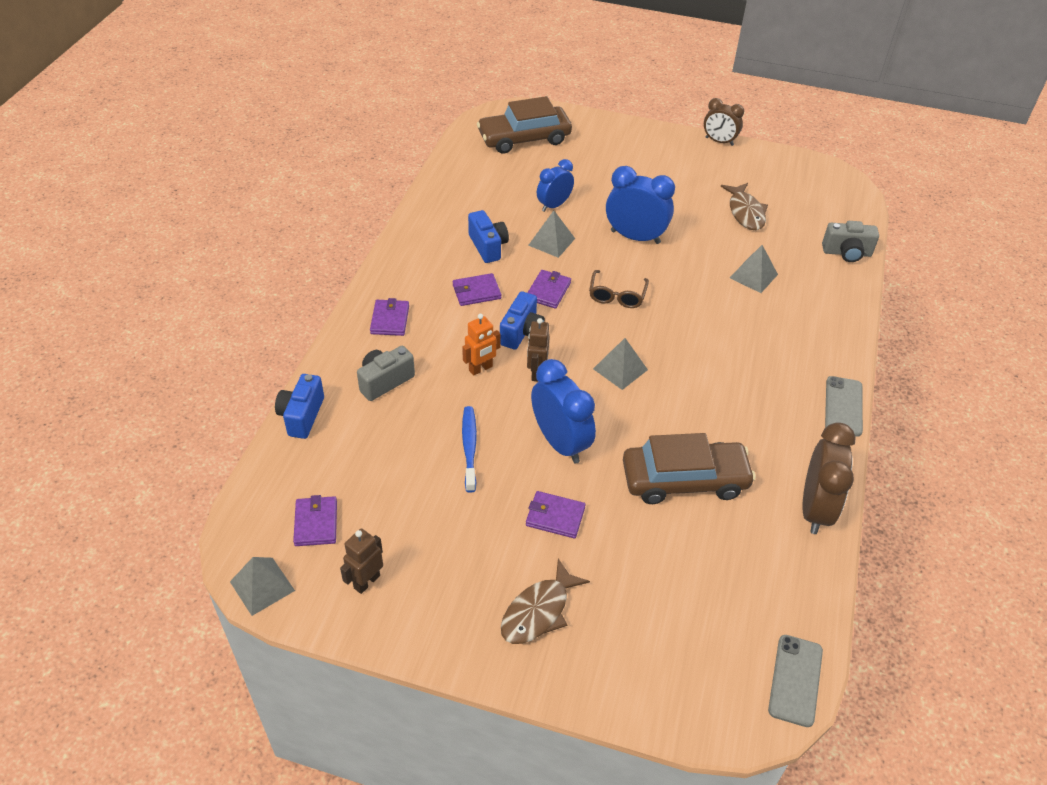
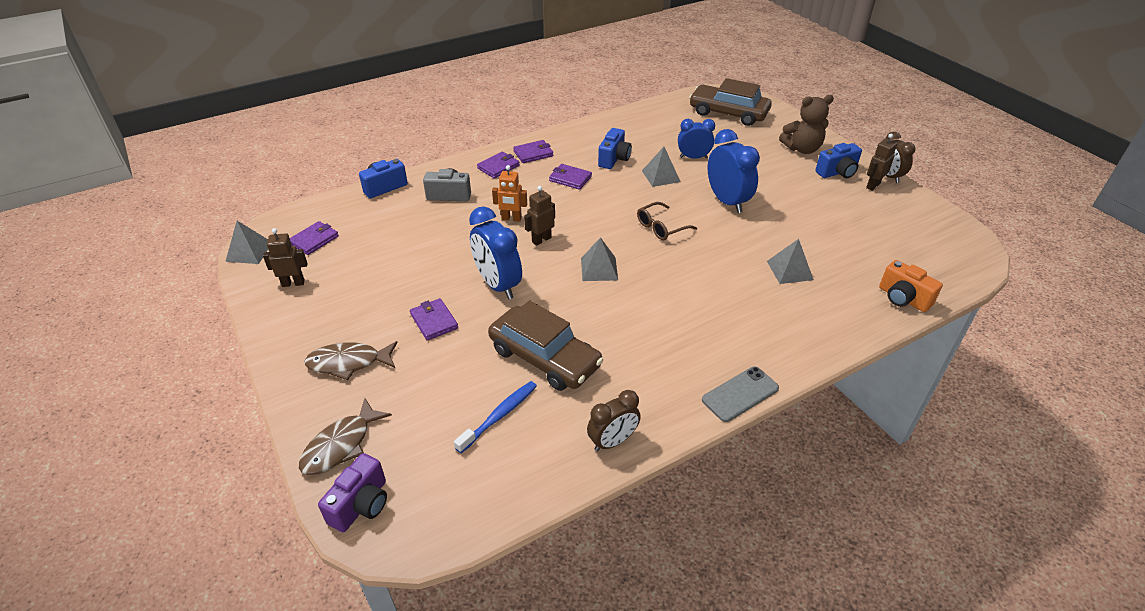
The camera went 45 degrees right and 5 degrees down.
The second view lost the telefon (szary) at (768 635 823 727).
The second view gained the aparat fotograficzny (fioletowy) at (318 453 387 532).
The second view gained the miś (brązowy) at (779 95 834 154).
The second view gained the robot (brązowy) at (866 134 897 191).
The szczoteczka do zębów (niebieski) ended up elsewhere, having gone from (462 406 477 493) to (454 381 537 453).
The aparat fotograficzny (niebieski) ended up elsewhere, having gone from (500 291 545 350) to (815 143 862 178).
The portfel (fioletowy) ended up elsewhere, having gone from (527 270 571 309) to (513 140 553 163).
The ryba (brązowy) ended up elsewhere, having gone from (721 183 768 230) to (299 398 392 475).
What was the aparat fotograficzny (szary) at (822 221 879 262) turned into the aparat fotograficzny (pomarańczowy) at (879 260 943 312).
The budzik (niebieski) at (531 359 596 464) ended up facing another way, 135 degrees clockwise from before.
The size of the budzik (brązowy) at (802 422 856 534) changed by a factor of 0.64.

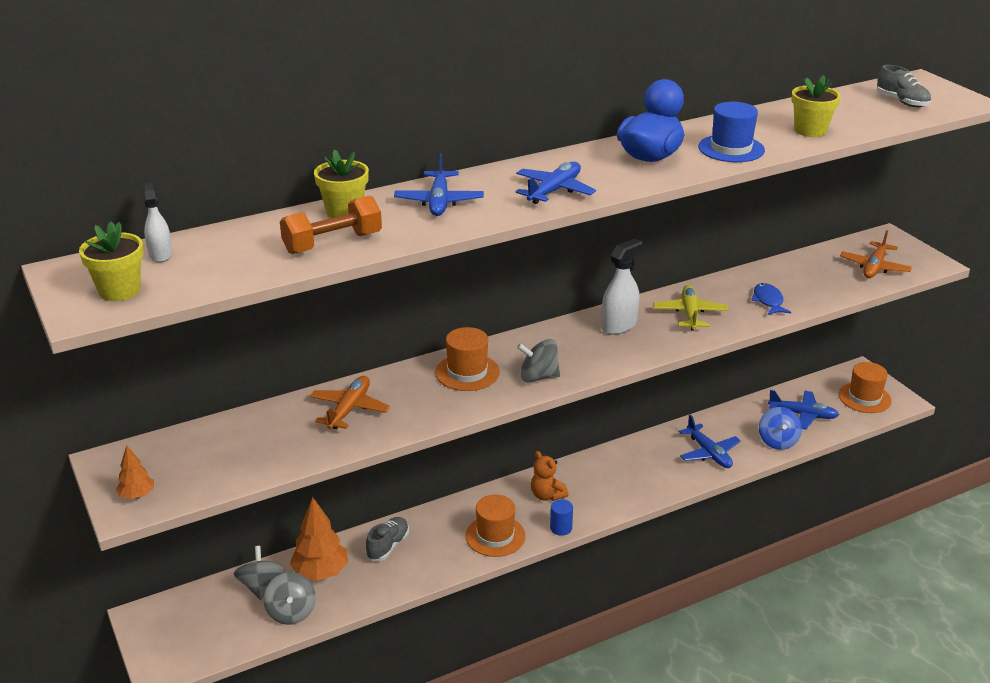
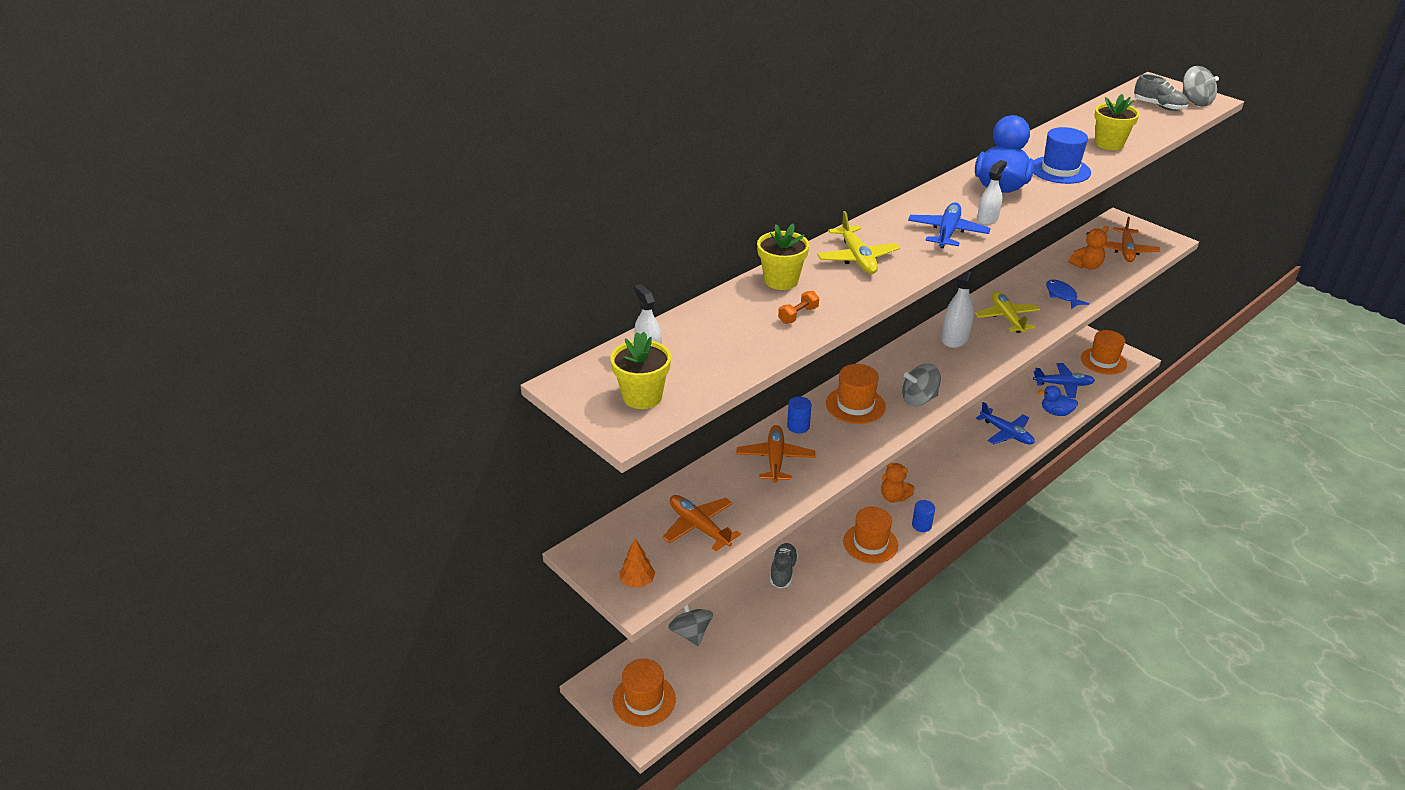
The camera went 15 degrees left and 5 degrees up.
The second view lost the drzewko (pomarańczowy) at (290 497 348 580).
The second view gained the kapelusz (pomarańczowy) at (612 659 676 727).
The second view gained the samolot (pomarańczowy) at (662 495 741 551).
The second view gained the walec (niebieski) at (787 397 811 433).
The second view gained the spryskiwacz (biały) at (977 160 1007 225).
The second view gained the miś (pomarańczowy) at (1068 226 1109 270).
The bączek (szary) ended up elsewhere, having gone from (264 572 316 625) to (1182 66 1219 106).
Where the bączek (niebieski) stood at (759 407 802 450), the kaczka (niebieski) came to stand at (1038 385 1078 416).
What was the samolot (niebieski) at (394 153 484 216) turned into the samolot (żółty) at (817 211 900 274).
The size of the hantel (pomarańczowy) at (280 195 382 254) changed by a factor of 0.50.

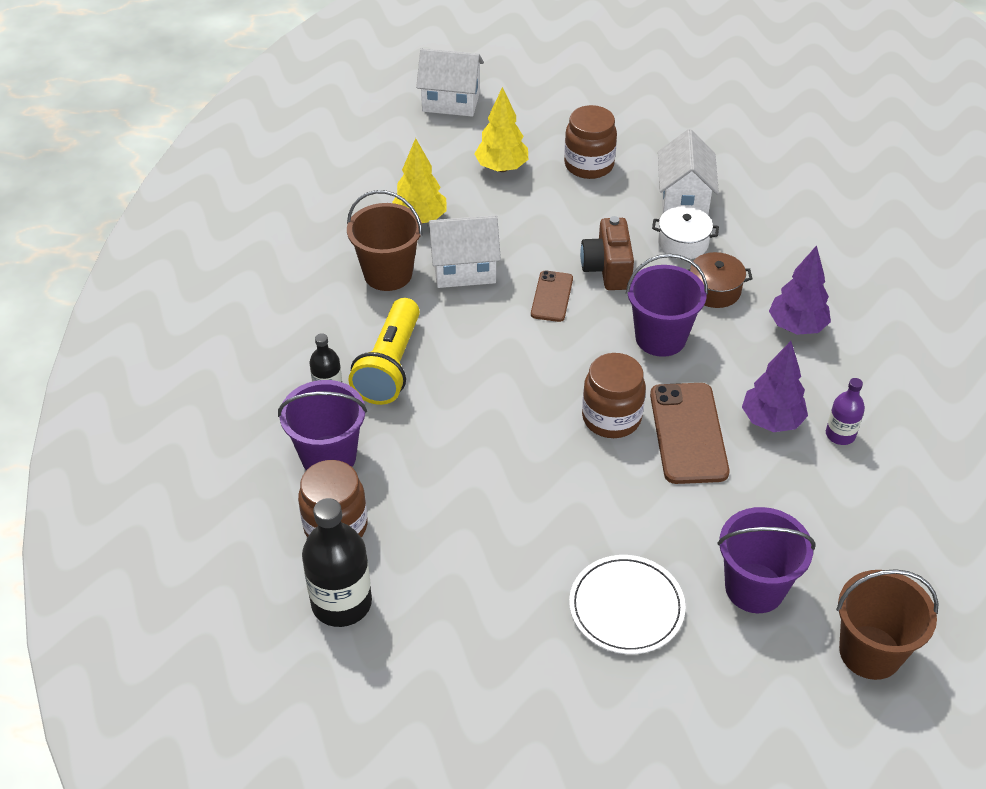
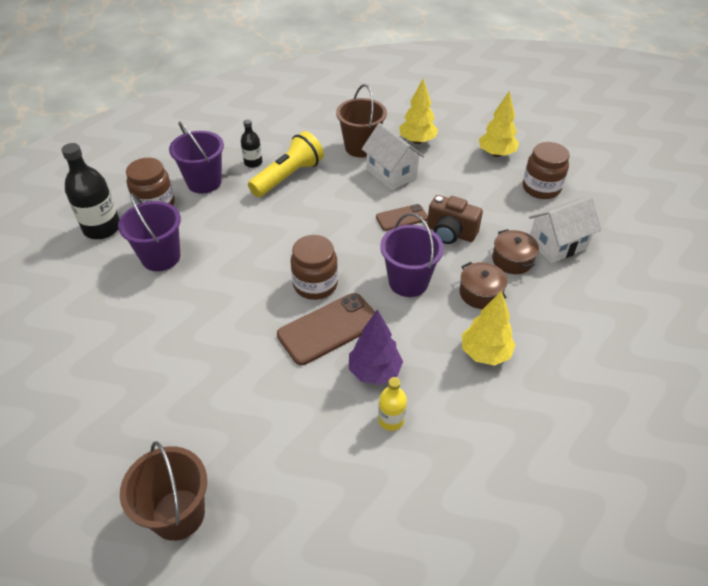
The camera went 60 degrees right and 0 degrees up.
The second view lost the domek (biały) at (416 48 484 117).
The second view lost the talerz (biały) at (569 555 685 654).
The wiadro (fioletowy) ended up elsewhere, having gone from (717 507 816 613) to (118 193 181 271).
What was the garnek (biały) at (652 206 719 259) turned into the garnek (brązowy) at (492 229 539 274).
What was the drzewko (fioletowy) at (769 245 831 335) turned into the drzewko (żółty) at (462 290 516 366).
What was the butelka (fioletowy) at (826 378 865 445) turned into the butelka (żółty) at (378 377 407 431).
The latarka (żółty) at (348 298 420 405) ended up facing another way, 150 degrees clockwise from before.
The aparat fotograficzny (brązowy) at (580 216 634 290) ended up facing another way, 120 degrees counterclockwise from before.

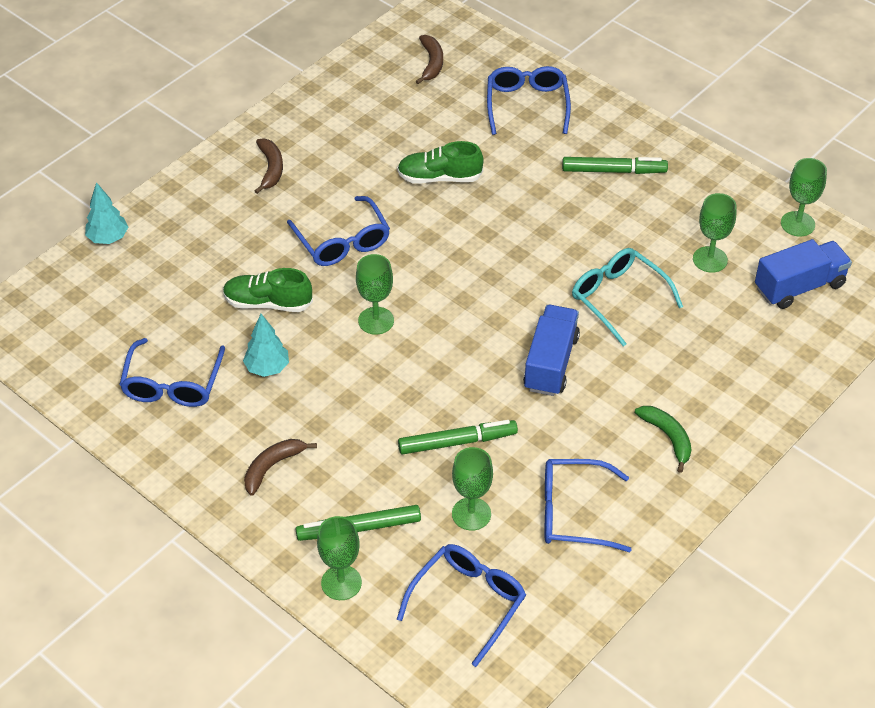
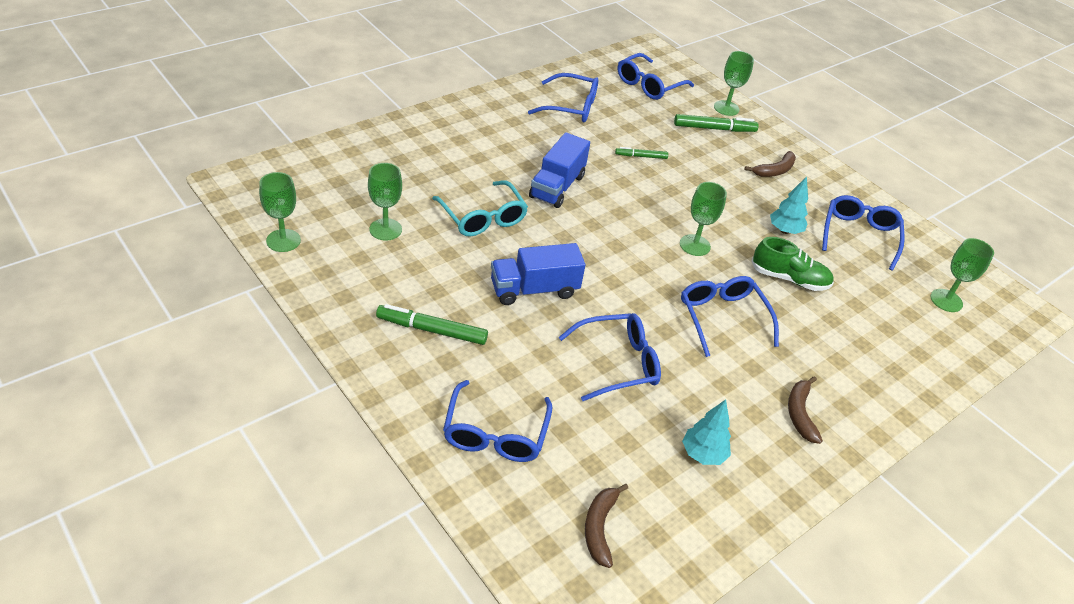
The camera went 175 degrees left and 5 degrees down.
The second view lost the banan (zielony) at (635 406 692 473).
The drzewko (turkusowy) ended up elsewhere, having gone from (85 182 128 244) to (682 400 731 465).
The kielich (zielony) ended up elsewhere, having gone from (452 447 493 531) to (931 238 994 312).
The ciężarówka (niebieski) ended up elsewhere, having gone from (755 239 852 309) to (491 243 585 305).
Where the but (zielony) stood at (397 141 484 184), the okulary (niebieski) came to stand at (558 313 661 401).
The size of the flamaster (zielony) at (398 420 518 455) changed by a factor of 0.60.

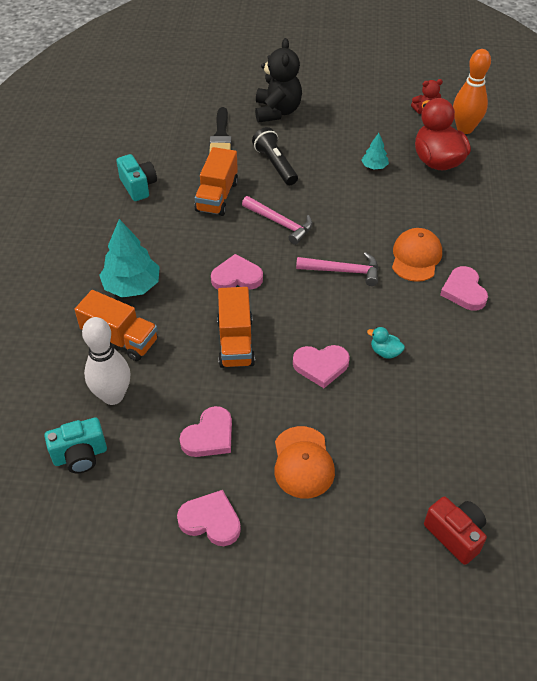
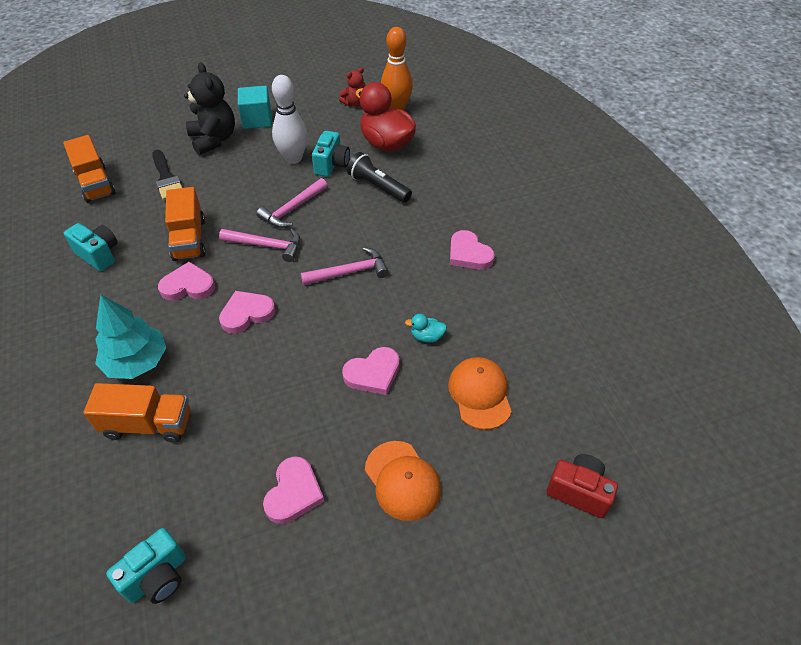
The camera went 25 degrees left and 0 degrees up.
The second view gained the sześcian (turkusowy) at (238 86 272 129).
The second view gained the młotek (różowy) at (256 178 328 228).
The kręgiel (biały) ended up elsewhere, having gone from (82 317 131 405) to (272 75 308 164).
The serce (różowy) ended up elsewhere, having gone from (177 490 241 546) to (158 262 215 301).
The ciężarówka (pomarańczowy) ended up elsewhere, having gone from (217 287 255 368) to (63 135 116 203).
The latarka (czarny) ended up elsewhere, having gone from (252 127 298 185) to (347 152 412 203).
The czapka (pomarańczowy) ended up elsewhere, having gone from (392 228 442 282) to (448 357 512 430).
Where the drzewko (turkusowy) stood at (361 133 389 170), the aparat fotograficzny (turkusowy) came to stand at (312 131 350 177).

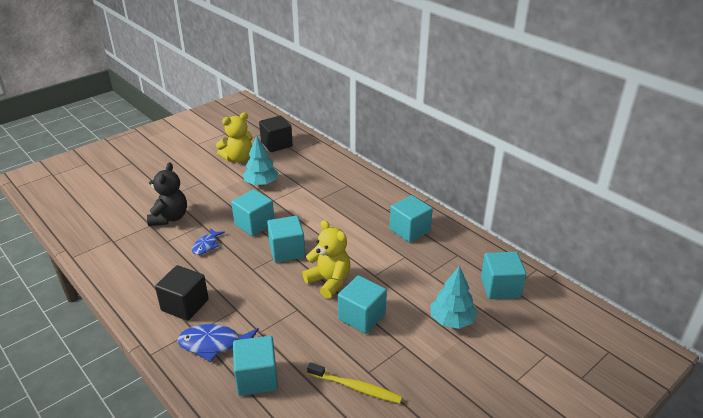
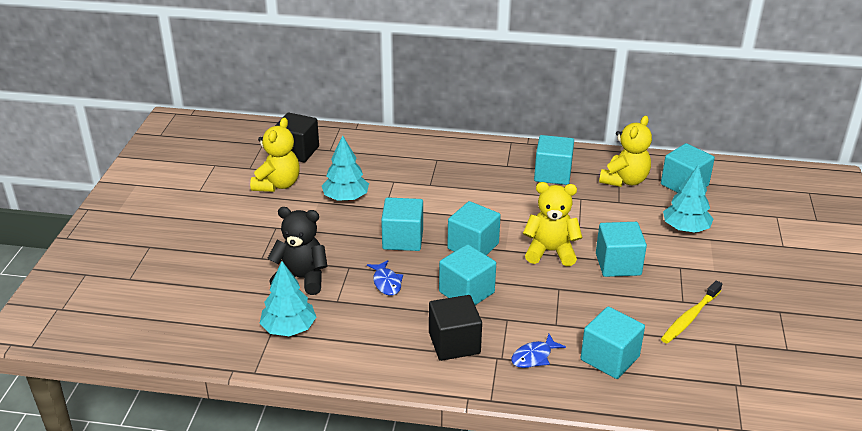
The camera went 40 degrees left and 0 degrees up.
The second view gained the drzewko (turkusowy) at (260 261 316 336).
The second view gained the sześcian (turkusowy) at (439 244 496 305).
The second view gained the miś (żółty) at (599 116 652 187).
The miś (czarny) at (147 162 187 226) ended up facing another way, 45 degrees counterclockwise from before.
The szczoteczka do zębów (żółty) at (307 362 402 404) ended up facing another way, 150 degrees clockwise from before.
The size of the ryba (niebieski) at (178 324 259 362) changed by a factor of 0.63.

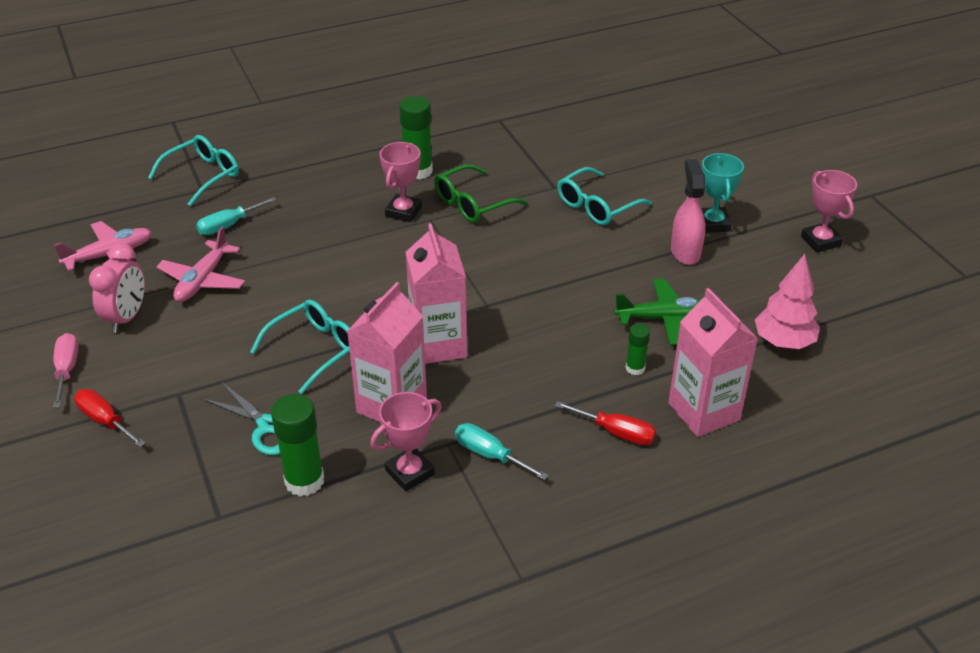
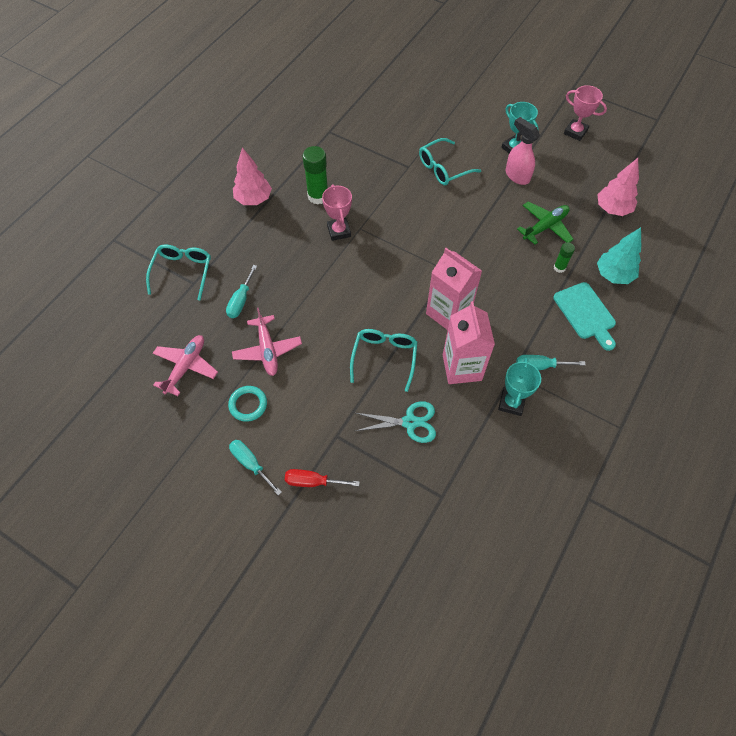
The camera went 35 degrees left and 20 degrees up.
The second view lost the klej w sztyfcie (zielony) at (271 394 324 496).
The second view lost the okulary (zielony) at (434 164 528 223).
The second view gained the drzewko (różowy) at (233 147 272 205).
Where the budzik (różowy) stood at (89 243 145 333), the pierścień (turkusowy) came to stand at (228 386 267 422).
Where the śrubokręt (czerwony) stood at (555 401 656 445), the deska do krojenia (turkusowy) came to stand at (553 282 616 351).
Where the karton mleka (różowy) stood at (668 288 758 437), the drzewko (turkusowy) came to stand at (597 227 641 284).
What was the śrubokręt (różowy) at (53 333 78 408) turned into the śrubokręt (turkusowy) at (229 440 282 495).
What was the puchar (różowy) at (370 392 442 492) turned into the puchar (turkusowy) at (498 358 541 416).
The okulary (turkusowy) at (557 167 652 225) ended up facing another way, 45 degrees clockwise from before.

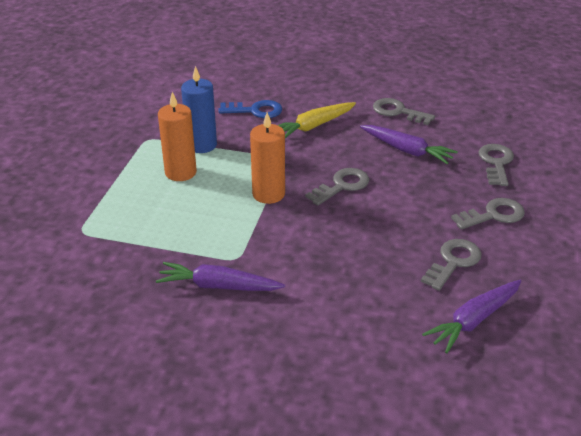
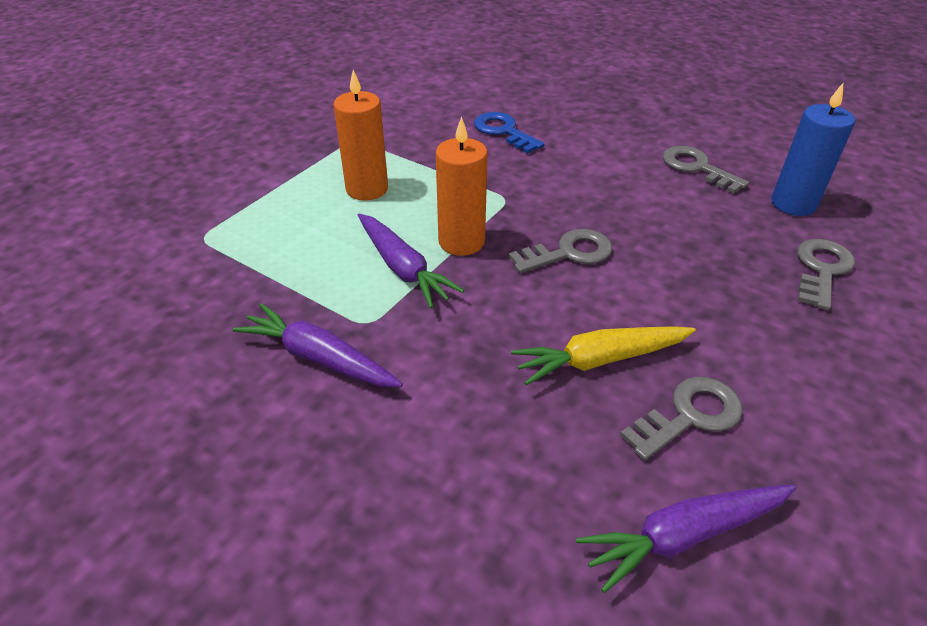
The camera went 20 degrees right and 5 degrees up.
The second view lost the klucz (szary) at (451 198 525 230).
The świeca (niebieski) ended up elsewhere, having gone from (181 66 217 153) to (771 83 855 216).
The marchewka (żółty) ended up elsewhere, having gone from (278 102 356 138) to (511 326 696 386).
The marchewka (fioletowy) ended up elsewhere, having gone from (360 125 458 164) to (358 213 464 308).
The klucz (niebieski) at (219 100 283 118) ended up facing another way, 150 degrees counterclockwise from before.

